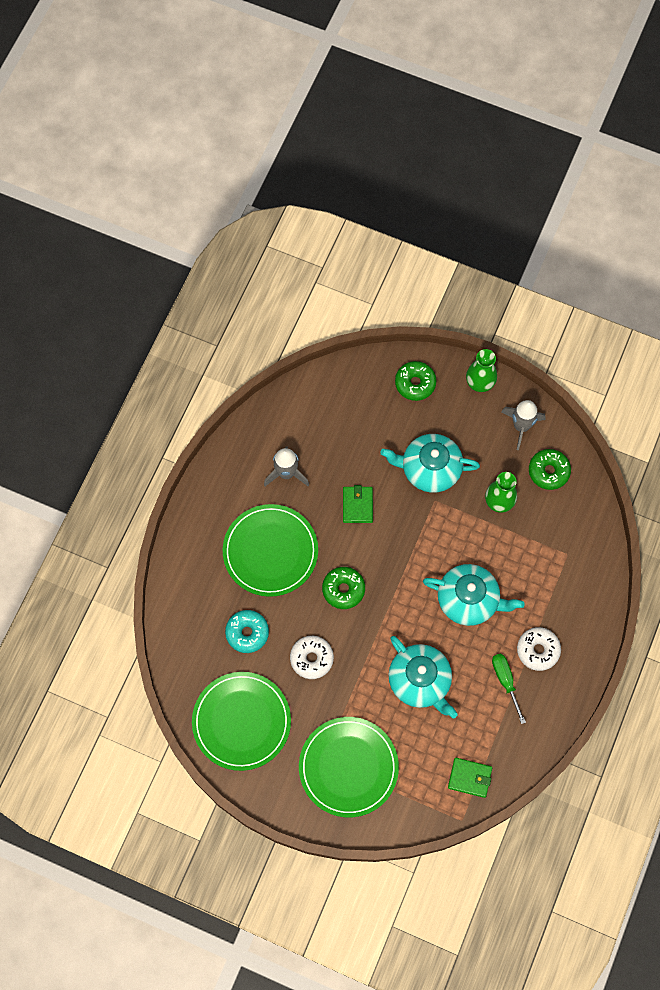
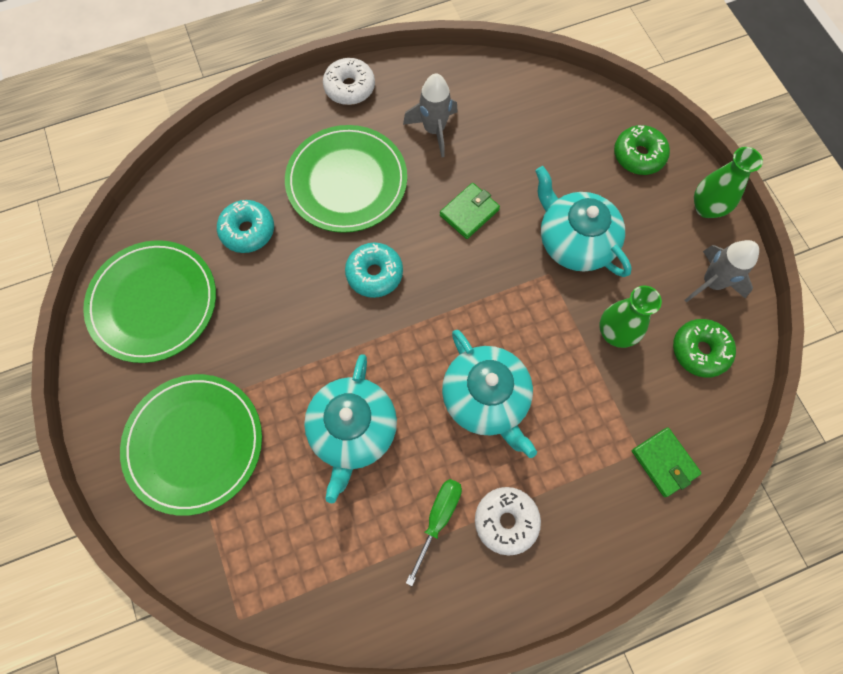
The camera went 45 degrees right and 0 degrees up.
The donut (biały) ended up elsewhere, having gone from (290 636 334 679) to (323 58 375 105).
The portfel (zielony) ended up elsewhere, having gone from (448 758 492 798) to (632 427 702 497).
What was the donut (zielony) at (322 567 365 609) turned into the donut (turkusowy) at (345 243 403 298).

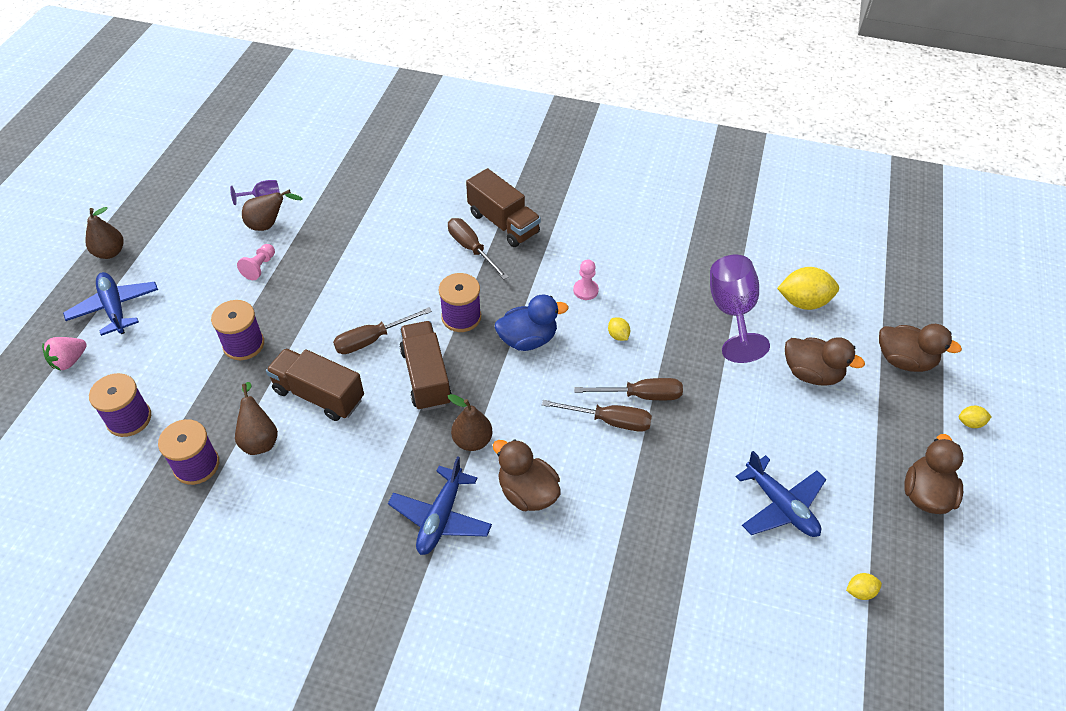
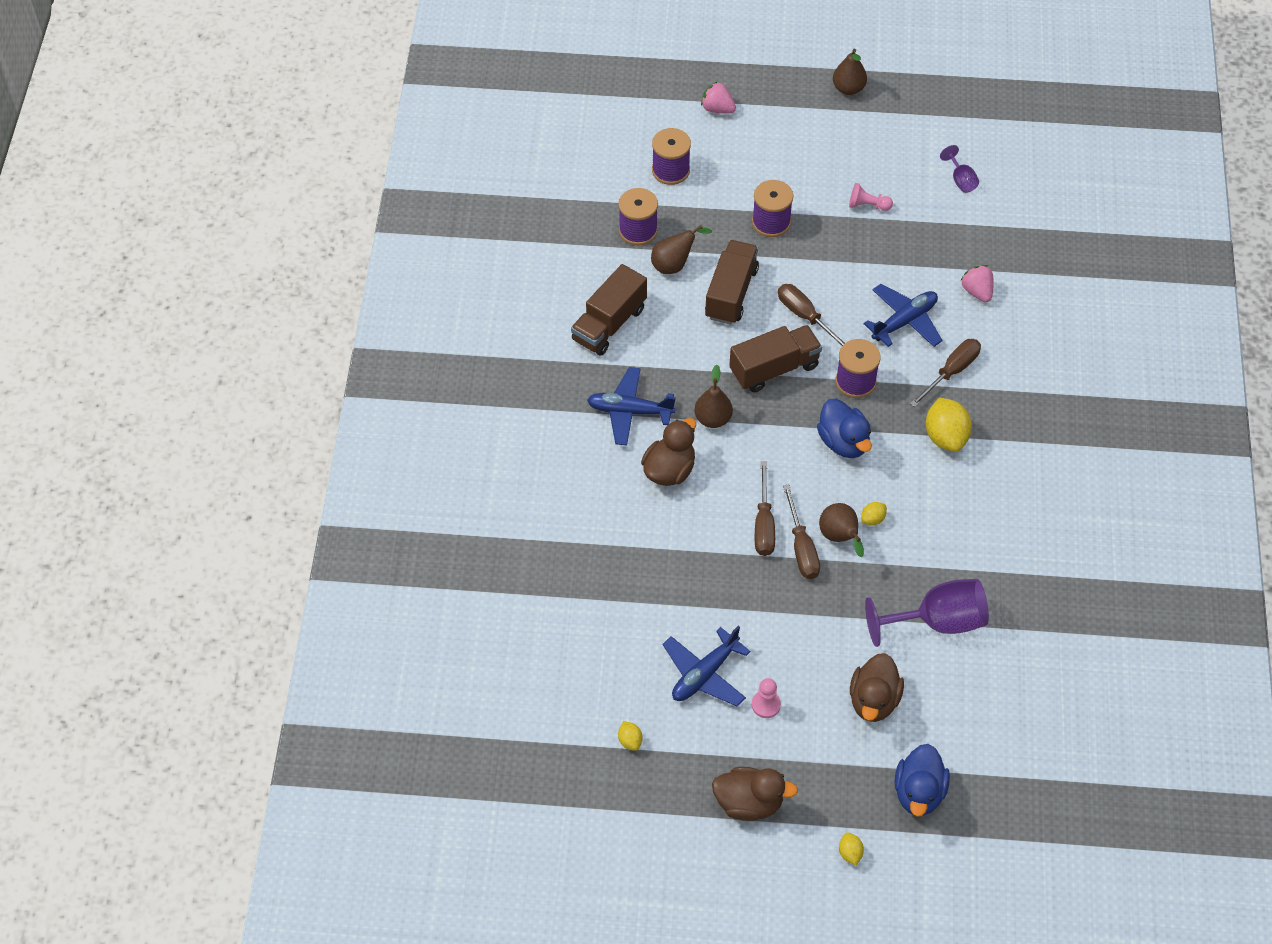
The camera went 80 degrees right and 5 degrees up.
The second view gained the truskawka (różowy) at (960 265 994 302).
The samolot (niebieski) ended up elsewhere, having gone from (63 272 158 336) to (864 284 943 347).
The gruszka (brązowy) ended up elsewhere, having gone from (242 190 302 231) to (819 503 864 557).
The ciężarówka (brązowy) ended up elsewhere, having gone from (466 168 541 247) to (571 264 647 356).
The pionek (różowy) ended up elsewhere, having gone from (573 259 599 300) to (752 678 781 718).
The cytryna (żółty) ended up elsewhere, having gone from (777 267 839 310) to (926 397 972 452).
What was the kaczka (brązowy) at (879 324 962 372) turned into the kaczka (niebieski) at (894 744 950 817).

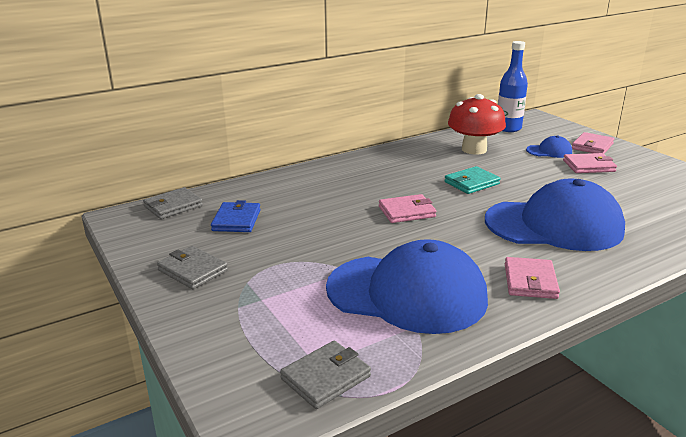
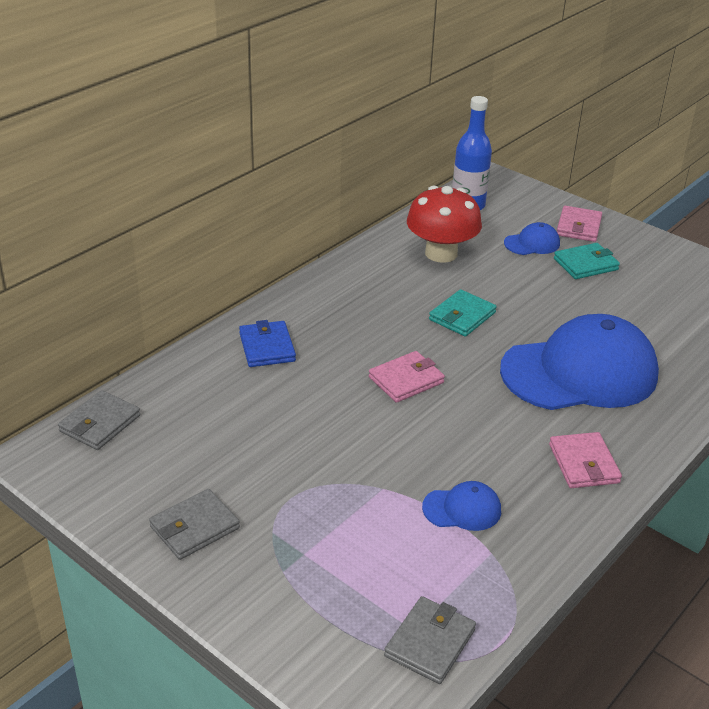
The camera went 20 degrees left and 10 degrees up.
The portfel (niebieski) ended up elsewhere, having gone from (211 200 261 232) to (239 320 296 367).
What was the portfel (różowy) at (563 153 617 173) turned into the portfel (turkusowy) at (554 243 620 279).
The portfel (szary) at (157 246 228 289) ended up facing another way, 60 degrees counterclockwise from before.
The size of the czapka (niebieski) at (326 239 488 334) changed by a factor of 0.42.

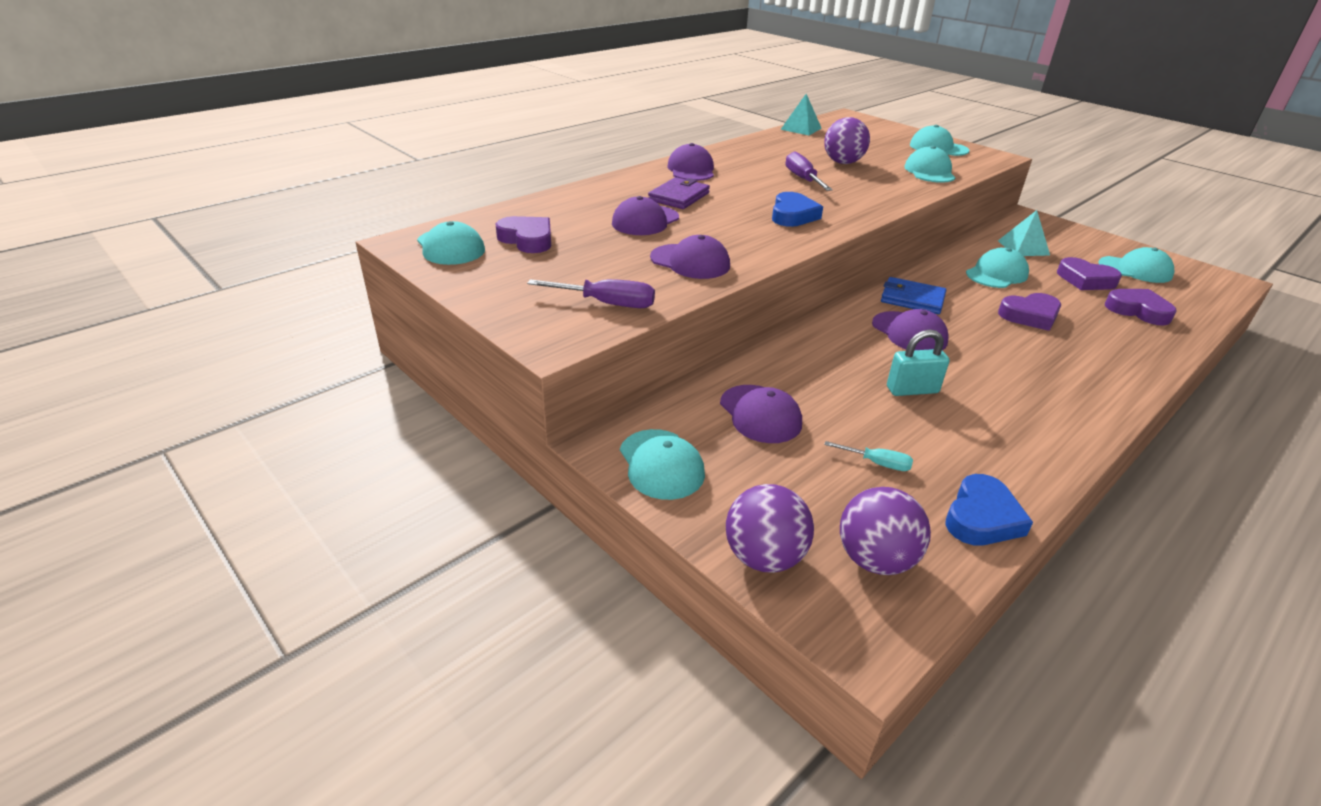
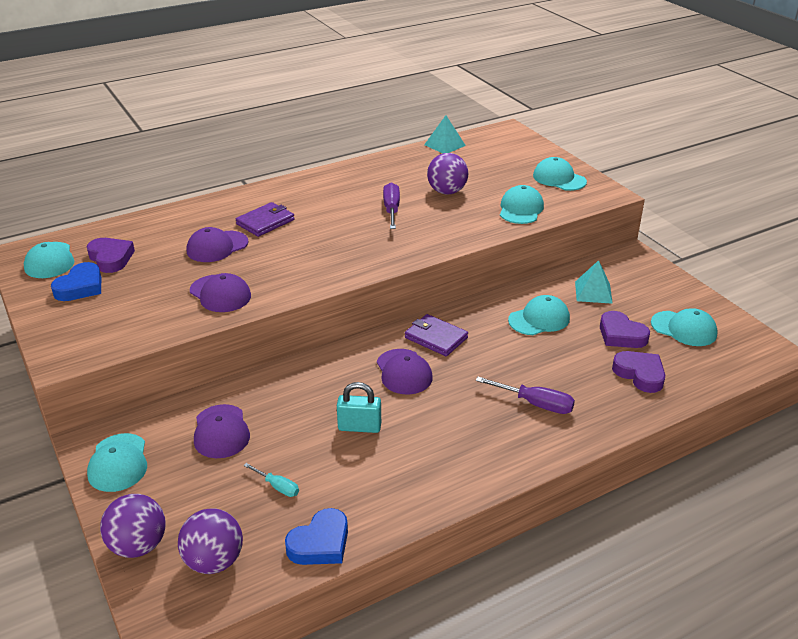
The camera went 15 degrees right and 0 degrees up.
The second view lost the czapka (fioletowy) at (667 143 714 181).
The second view lost the serce (fioletowy) at (998 293 1061 331).
The śrubokręt (fioletowy) ended up elsewhere, having gone from (527 279 655 308) to (476 377 575 414).
The serce (niebieski) ended up elsewhere, having gone from (772 192 823 227) to (51 262 101 301).
What was the portfel (niebieski) at (881 277 946 314) turned into the portfel (fioletowy) at (405 314 468 356).

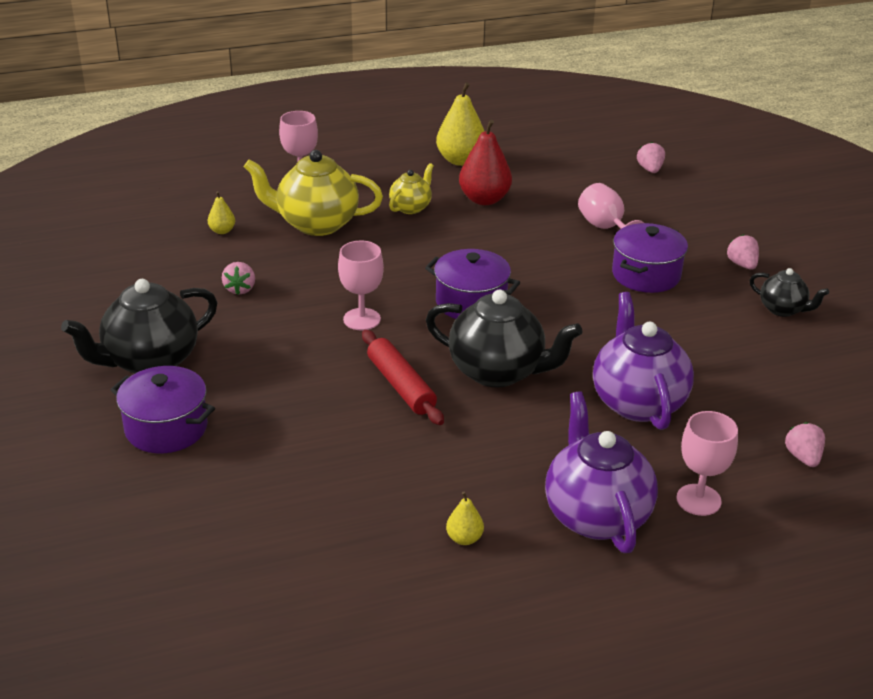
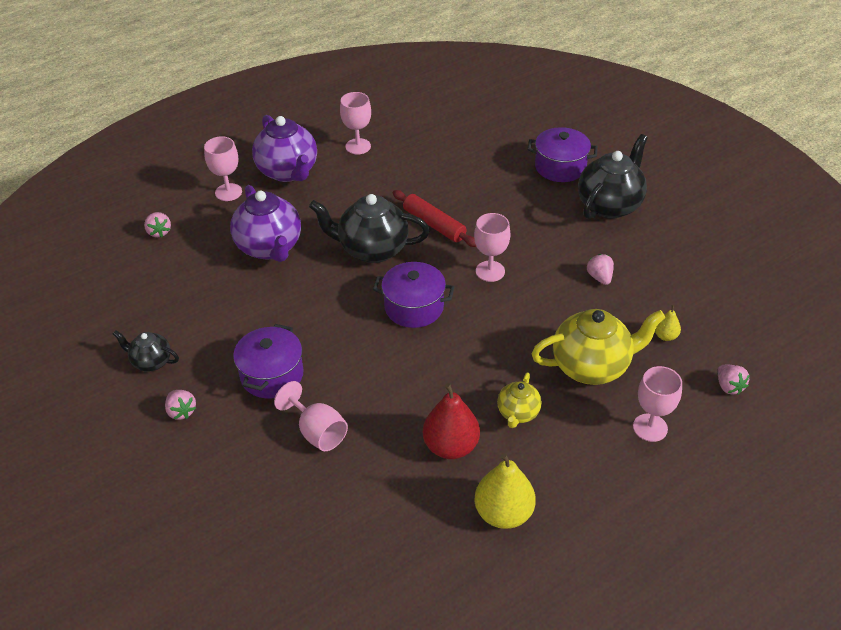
The camera went 165 degrees right and 10 degrees up.
The truskawka (różowy) ended up elsewhere, having gone from (637 142 665 173) to (717 365 750 395).
Where the gruszka (żółty) stood at (446 492 484 545), the kielich (różowy) came to stand at (340 92 371 154).

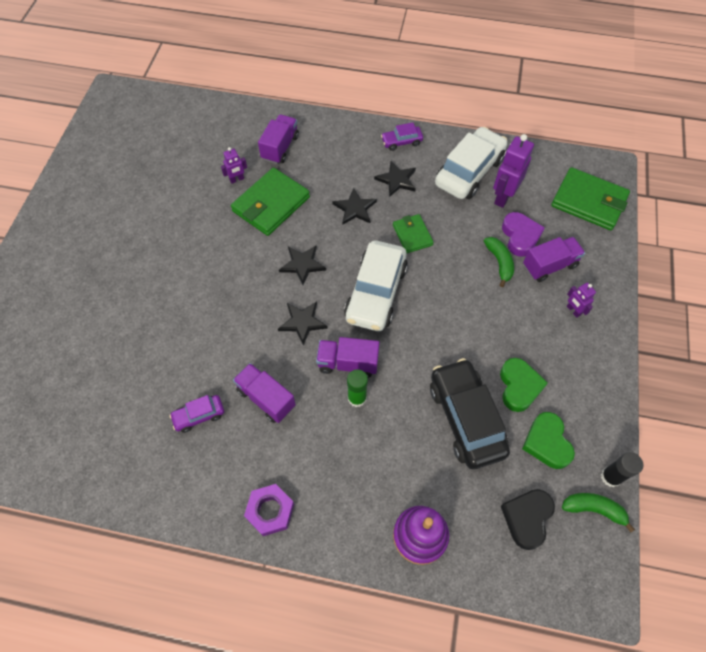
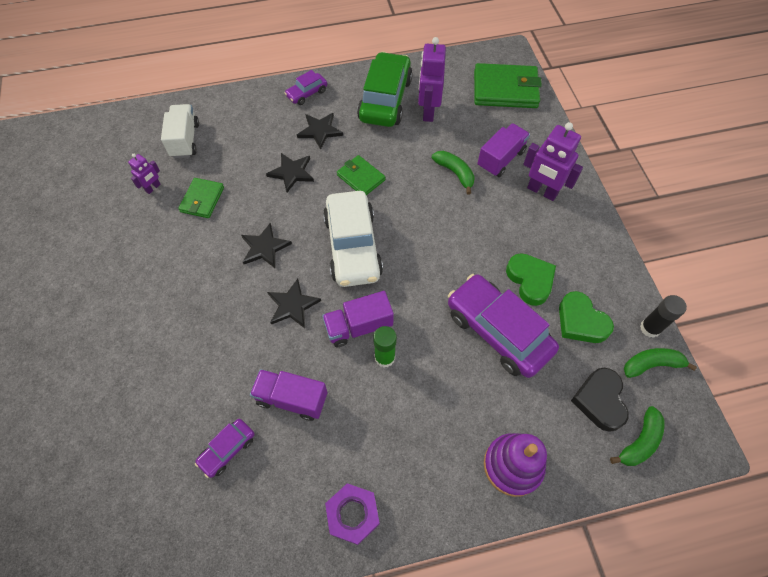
The camera went 25 degrees left and 0 degrees up.
The second view lost the serce (fioletowy) at (502 212 545 257).
The second view gained the banan (zielony) at (610 406 665 466).
What was the ciężarówka (fioletowy) at (258 114 299 164) turned into the ciężarówka (biały) at (161 104 199 158).
What was the samochód (czarny) at (430 358 510 469) turned into the samochód (fioletowy) at (448 274 559 378).
What was the samochód (biały) at (435 127 507 199) turned into the samochód (zielony) at (357 52 413 127).
The size of the portfel (zielony) at (231 168 310 236) changed by a factor of 0.57.
The size of the robot (fioletowy) at (567 283 596 318) changed by a factor of 1.86.

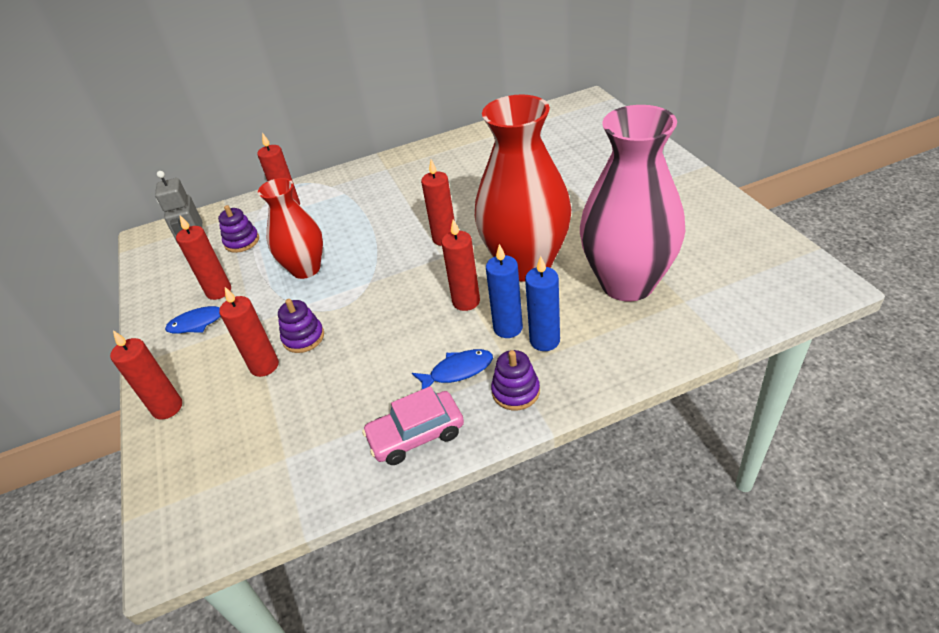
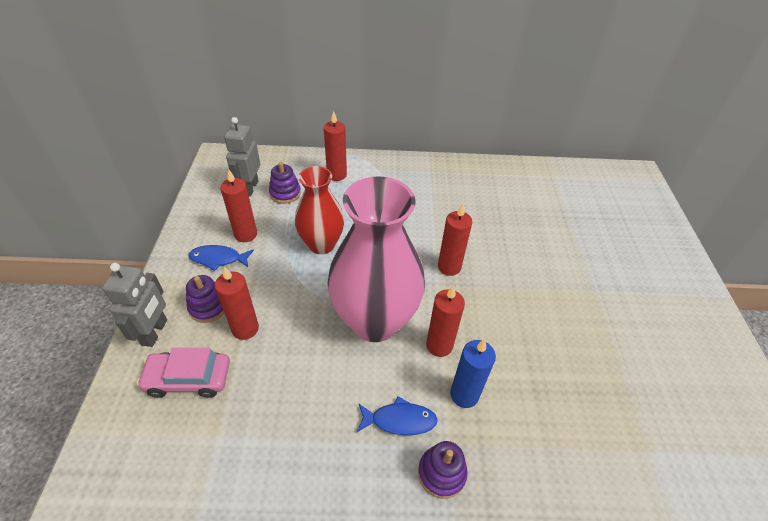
The camera went 15 degrees right and 5 degrees up.
The second view lost the wazon (czerwony) at (475 95 571 282).
The second view lost the świeca (niebieski) at (525 256 560 351).
The zabawka nakładanka (fioletowy) ended up elsewhere, having gone from (278 299 324 353) to (186 275 224 323).
The samochód (różowy) ended up elsewhere, having gone from (362 386 464 465) to (137 347 230 398).
The wazon (różowy) ended up elsewhere, having gone from (580 105 685 301) to (328 176 425 342).
Where the świeca (czerwony) stood at (110 331 182 419), the robot (szary) came to stand at (102 263 167 347).

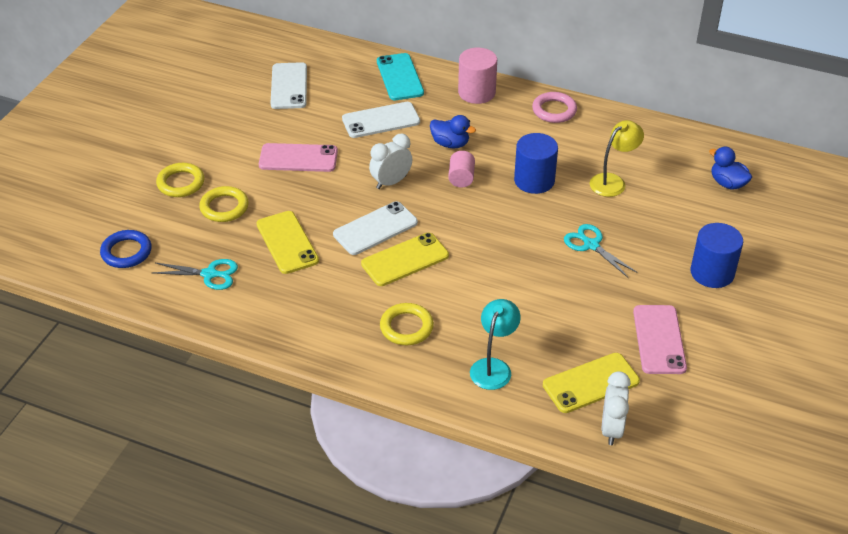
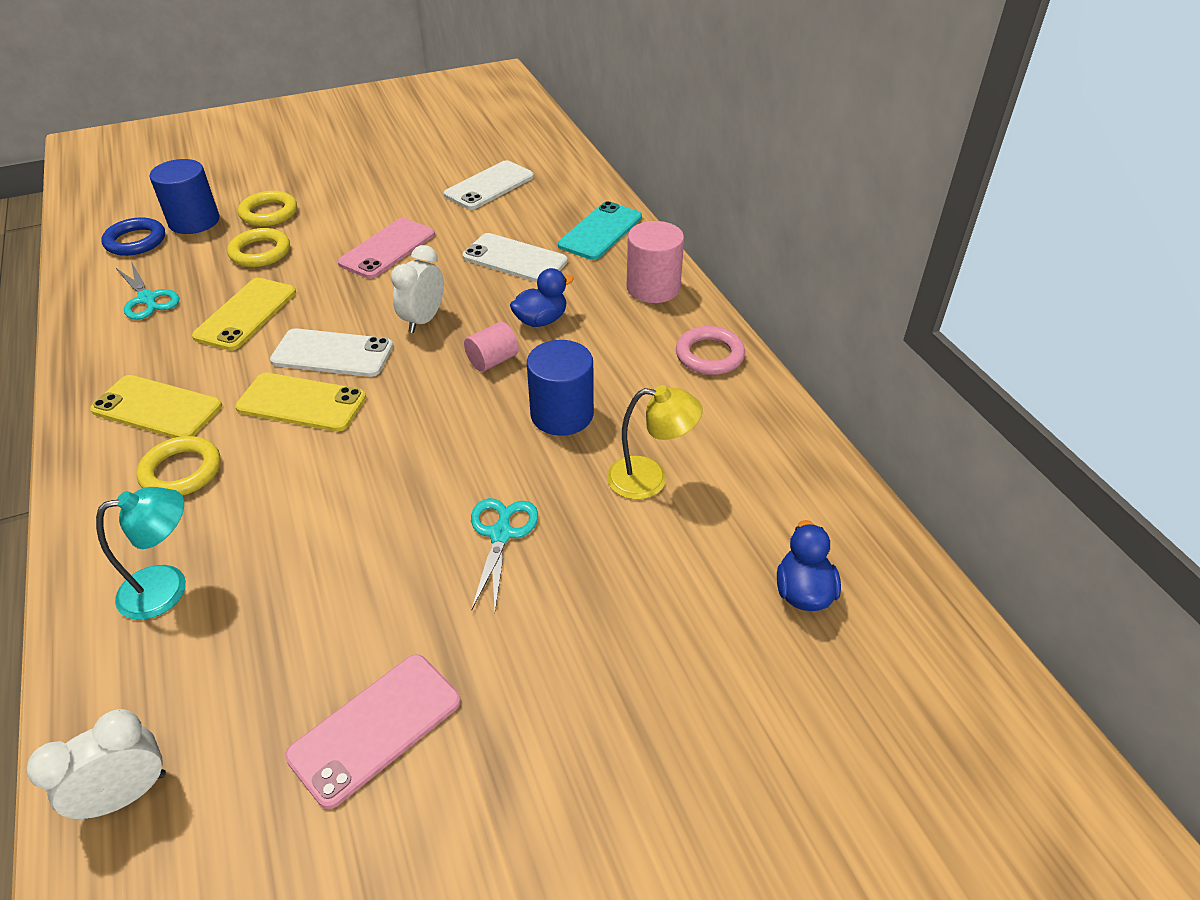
The camera went 45 degrees right and 0 degrees up.
The telefon (żółty) ended up elsewhere, having gone from (543 353 640 413) to (90 375 222 438).
The walec (niebieski) ended up elsewhere, having gone from (690 223 743 288) to (149 159 219 234).
The telefon (różowy) at (259 143 338 172) ended up facing another way, 75 degrees clockwise from before.
The budzik (biały) at (369 134 413 189) ended up facing another way, 75 degrees counterclockwise from before.
The kaczka (niebieski) at (430 115 476 148) ended up facing another way, 105 degrees counterclockwise from before.

